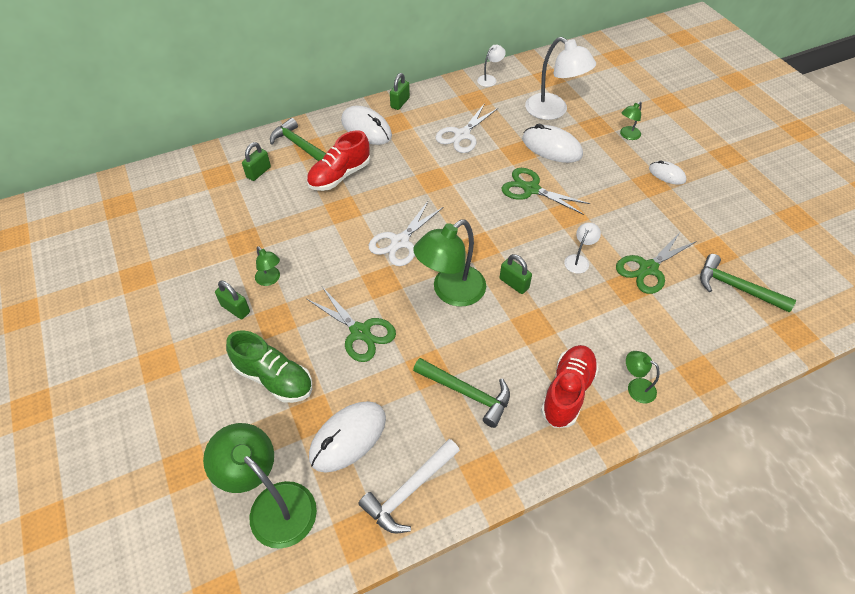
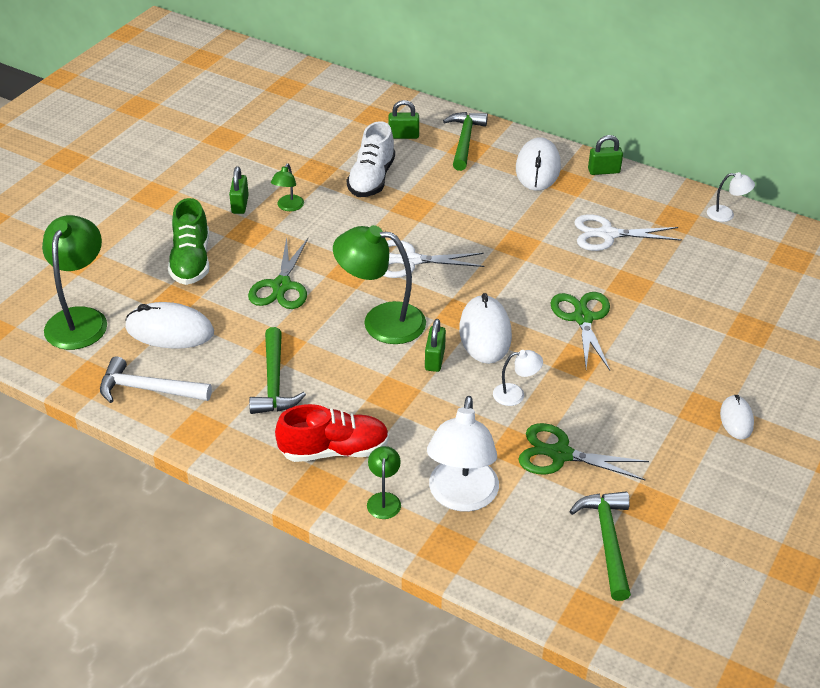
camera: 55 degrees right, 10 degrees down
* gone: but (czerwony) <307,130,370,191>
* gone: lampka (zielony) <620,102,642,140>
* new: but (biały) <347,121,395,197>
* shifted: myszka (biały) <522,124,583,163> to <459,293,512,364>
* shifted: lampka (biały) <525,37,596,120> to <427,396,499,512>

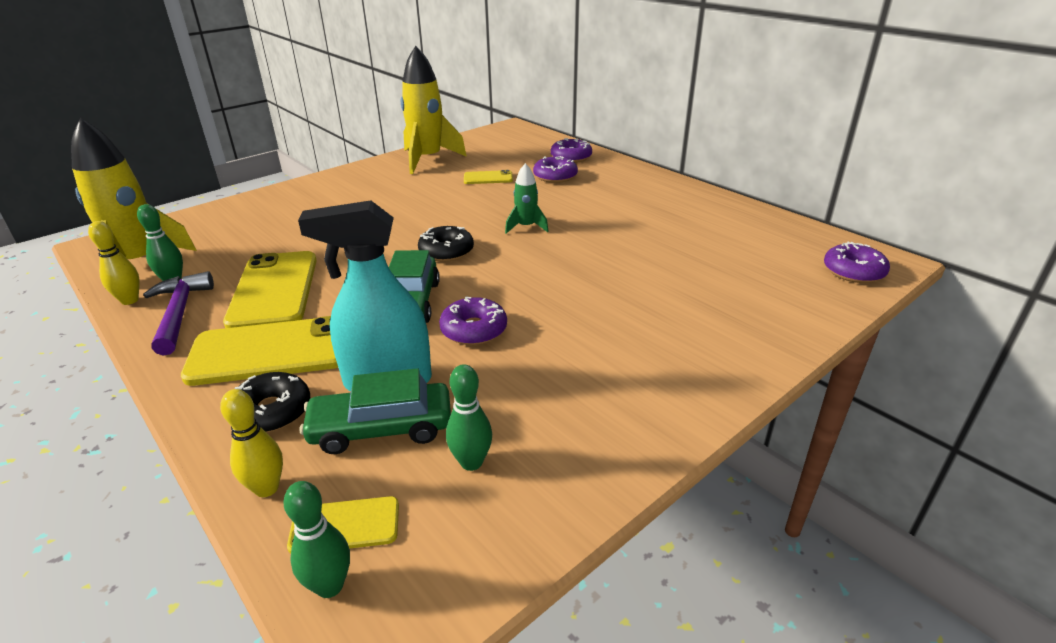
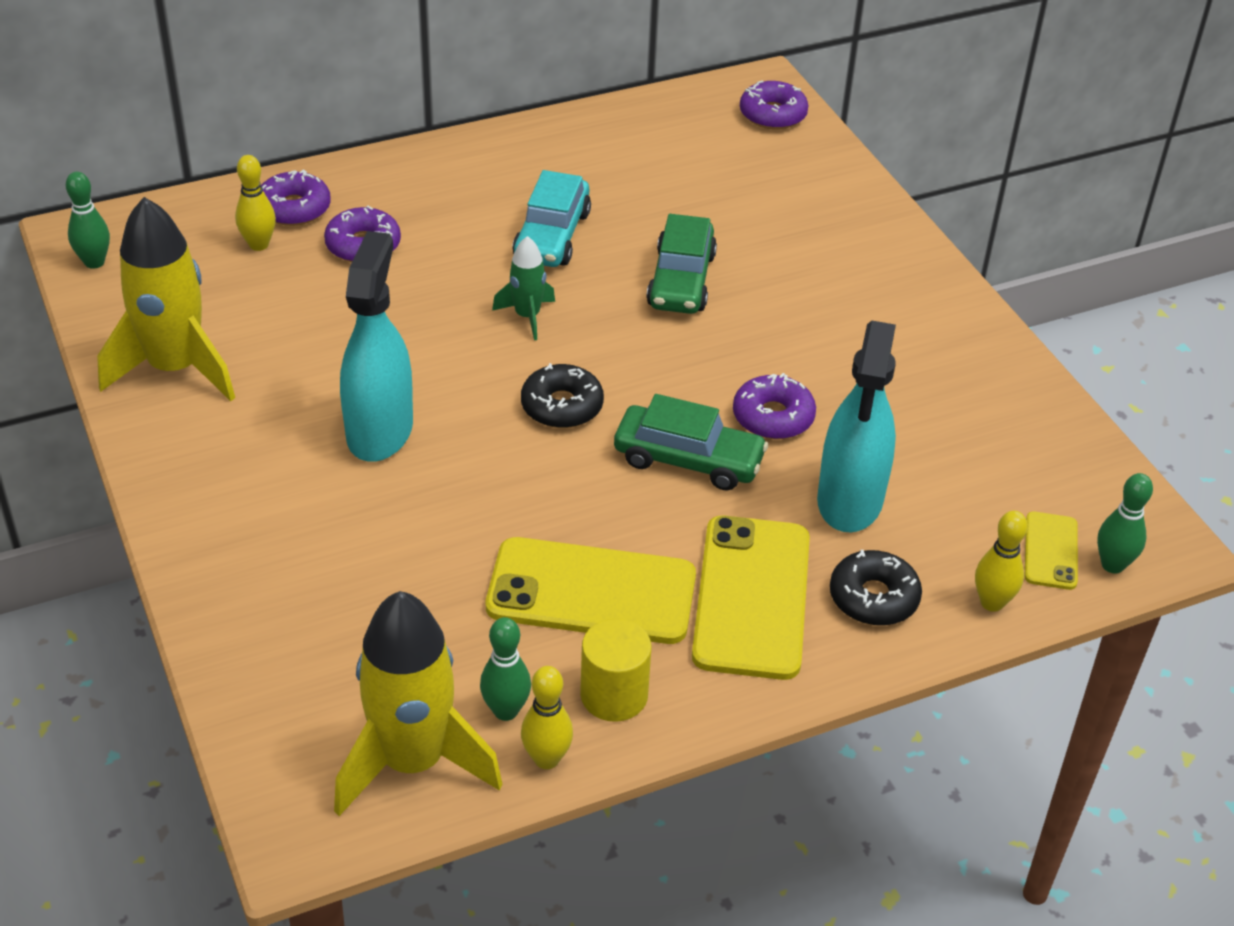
camera: 75 degrees left, 10 degrees up
* gone: telefon (żółty) <464,170,513,184>
* new: kręgiel (żółty) <235,155,276,251>
* new: spryskiwacz (turkusowy) <340,231,413,462>
* new: samochód (turkusowy) <512,170,591,267>
* shifted: samochód (zielony) <300,368,451,454> to <646,214,717,314>
* shifted: kręgiel (zielony) <446,364,492,471> to <66,172,110,269>
* swapped: młotek (fioletowy) <143,271,214,356> to walec (żółty) <580,619,652,722>

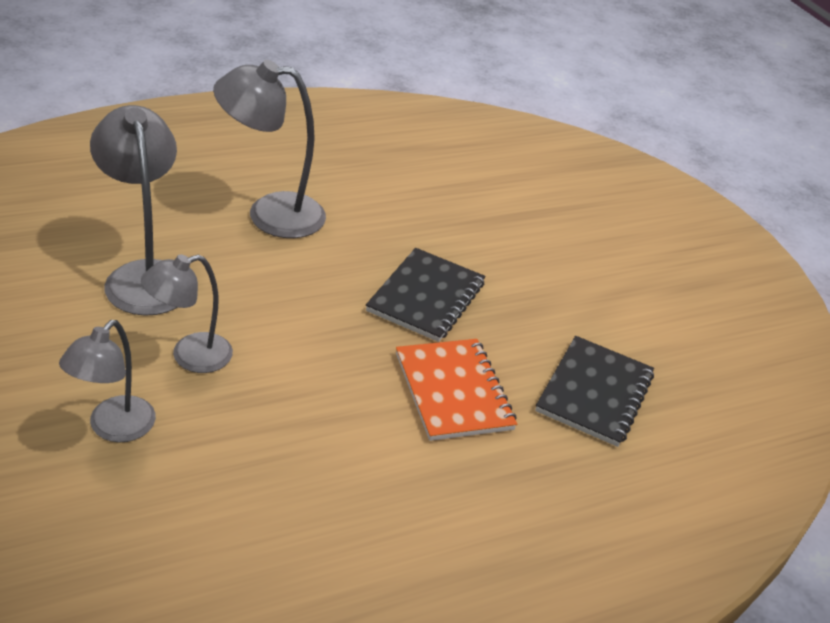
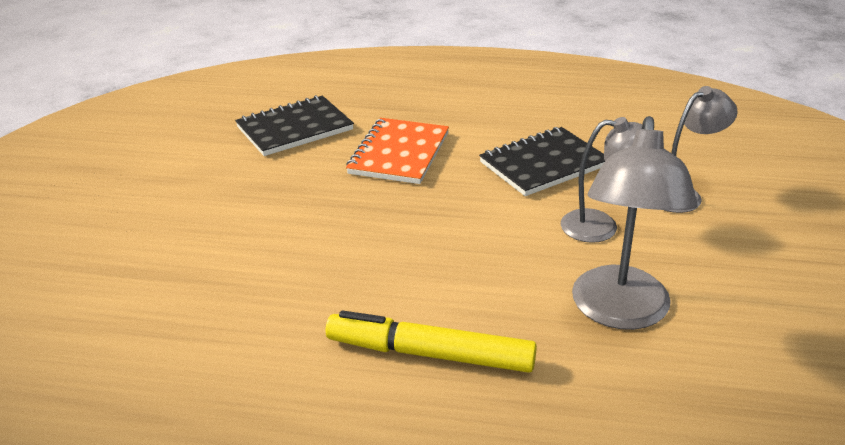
camera: 140 degrees left, 5 degrees down
* shifted: zeszyt (czarny) <366,248,485,342> to <479,127,605,196>
* swapped: lampka (szary) <213,60,326,238> to flamaster (żółty) <326,310,537,373>

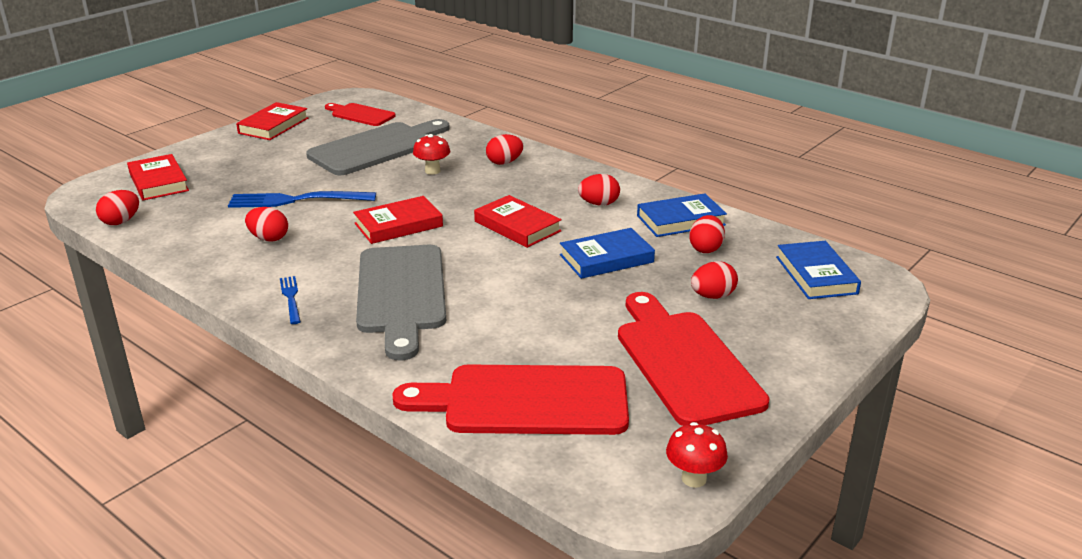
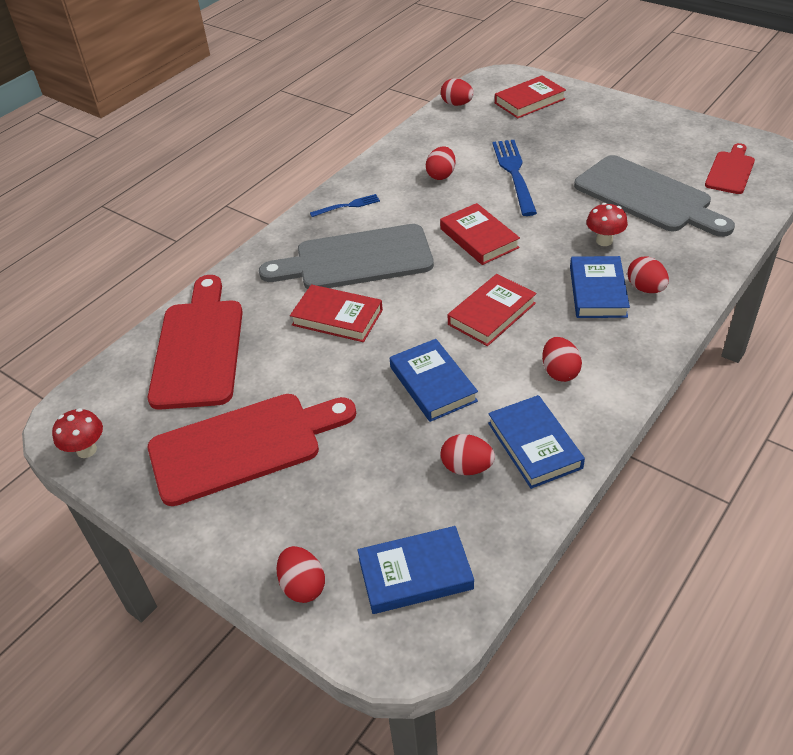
camera: 90 degrees right, 15 degrees up
* new: książka (niebieski) <570,256,630,318>
* shifted: książka (czerwony) <236,102,308,140> to <290,284,383,342>
* shifted: jajko (czerwony) <691,261,738,299> to <276,546,325,603>

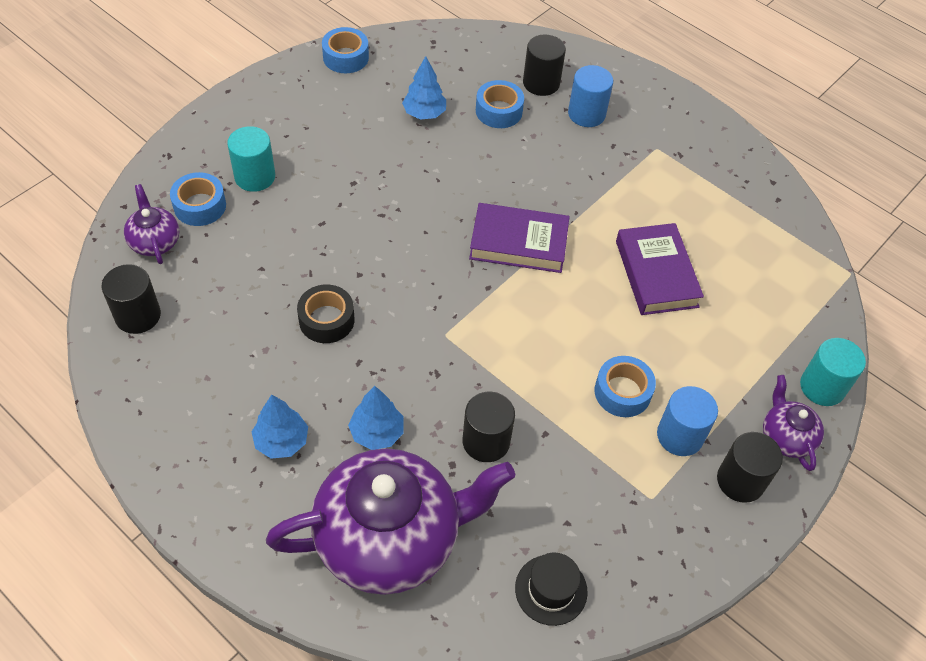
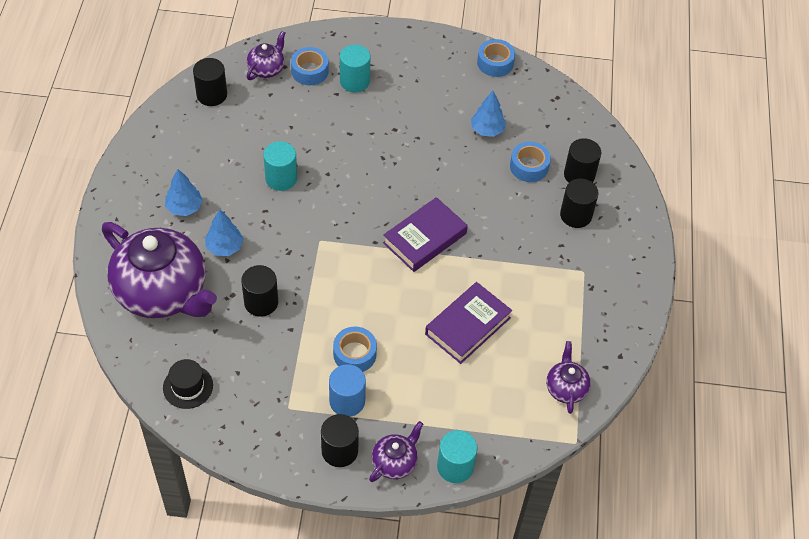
camera: 55 degrees right, 0 degrees up
* new: imbryk (fioletowy) <546,341,591,414>
* swapped: taśma klejąca (czarny) <297,284,354,343> to walec (turkusowy) <263,141,297,191>
* repainted: walec (niebieski) <568,65,613,127> to walec (czarny) <560,178,599,228>
* rotated: książka (fioletowy) <469,203,569,273> = <383,197,468,272> 75 degrees clockwise

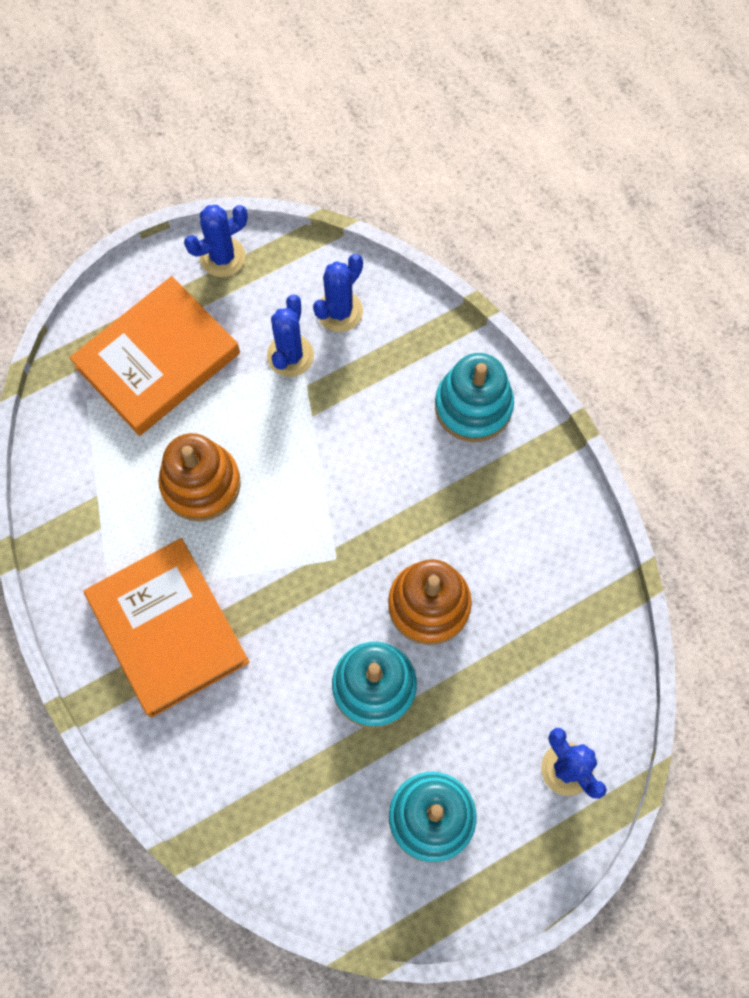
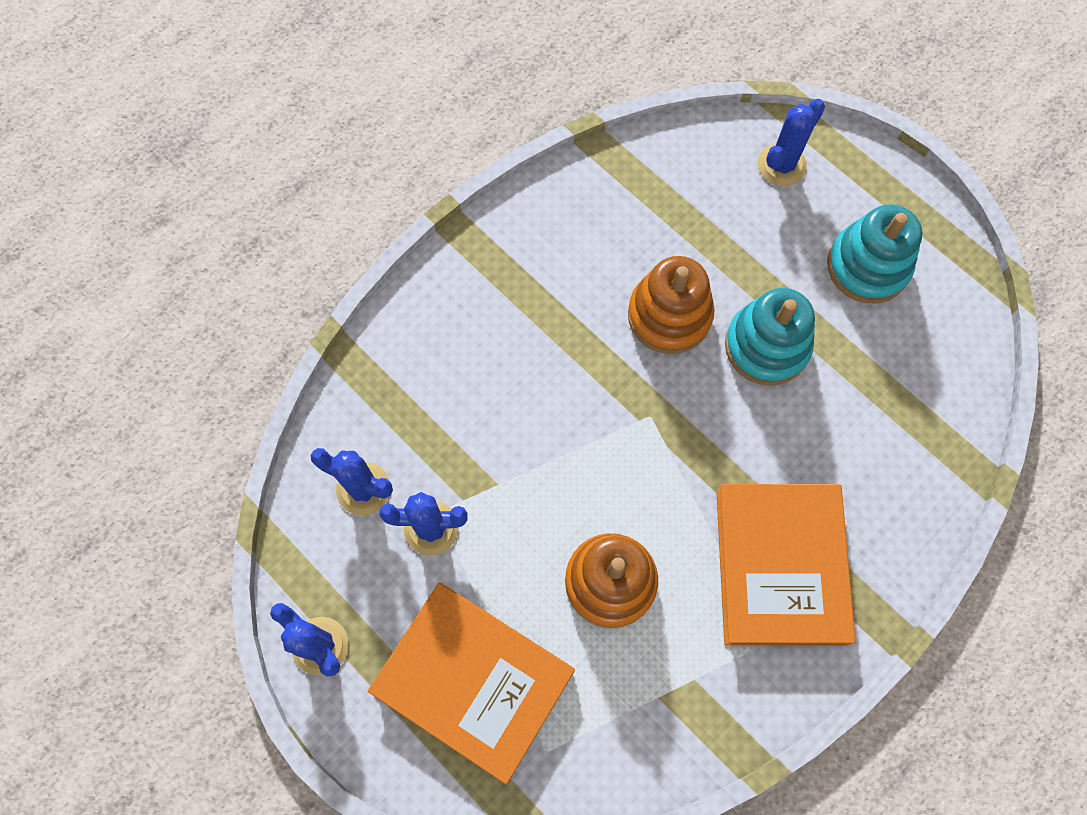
camera: 105 degrees left, 0 degrees up
* gone: zabawka nakładanka (turkusowy) <435,353,514,442>
* rotated: książka (pomarańczowy) <84,538,250,717> = <716,484,856,646> 45 degrees counterclockwise

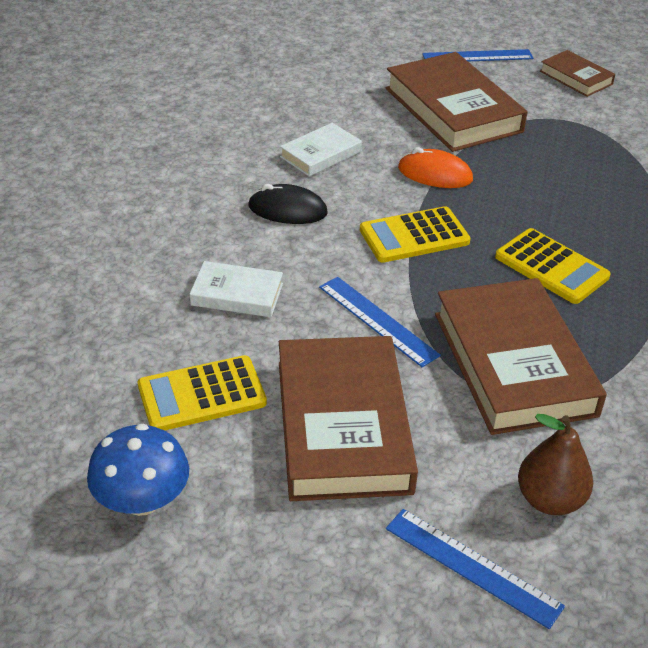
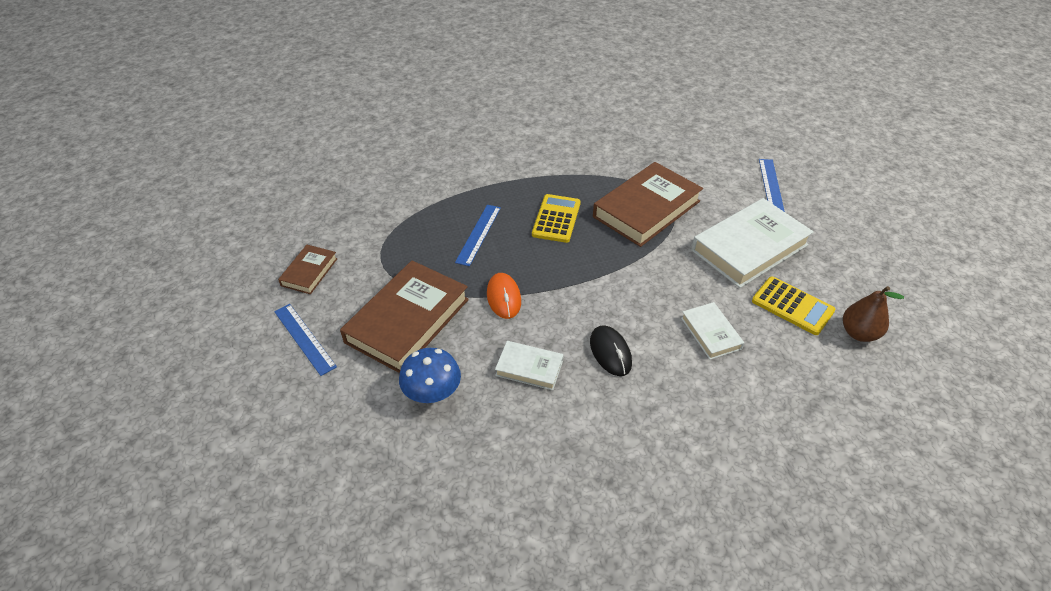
camera: 120 degrees left, 5 degrees up
* gone: kalkulator (żółty) <360,206,470,263>
* shifted: grzyb (niebieski) <87,424,189,516> to <399,348,461,403>
* shifted: linijka (niebieski) <319,277,441,367> to <455,205,501,266>
* shifted: gruszka (brązowy) <518,414,593,515> to <843,286,904,342>
* repainted: książka (brązowy) <279,336,418,501> to książka (biały) <691,198,814,288>

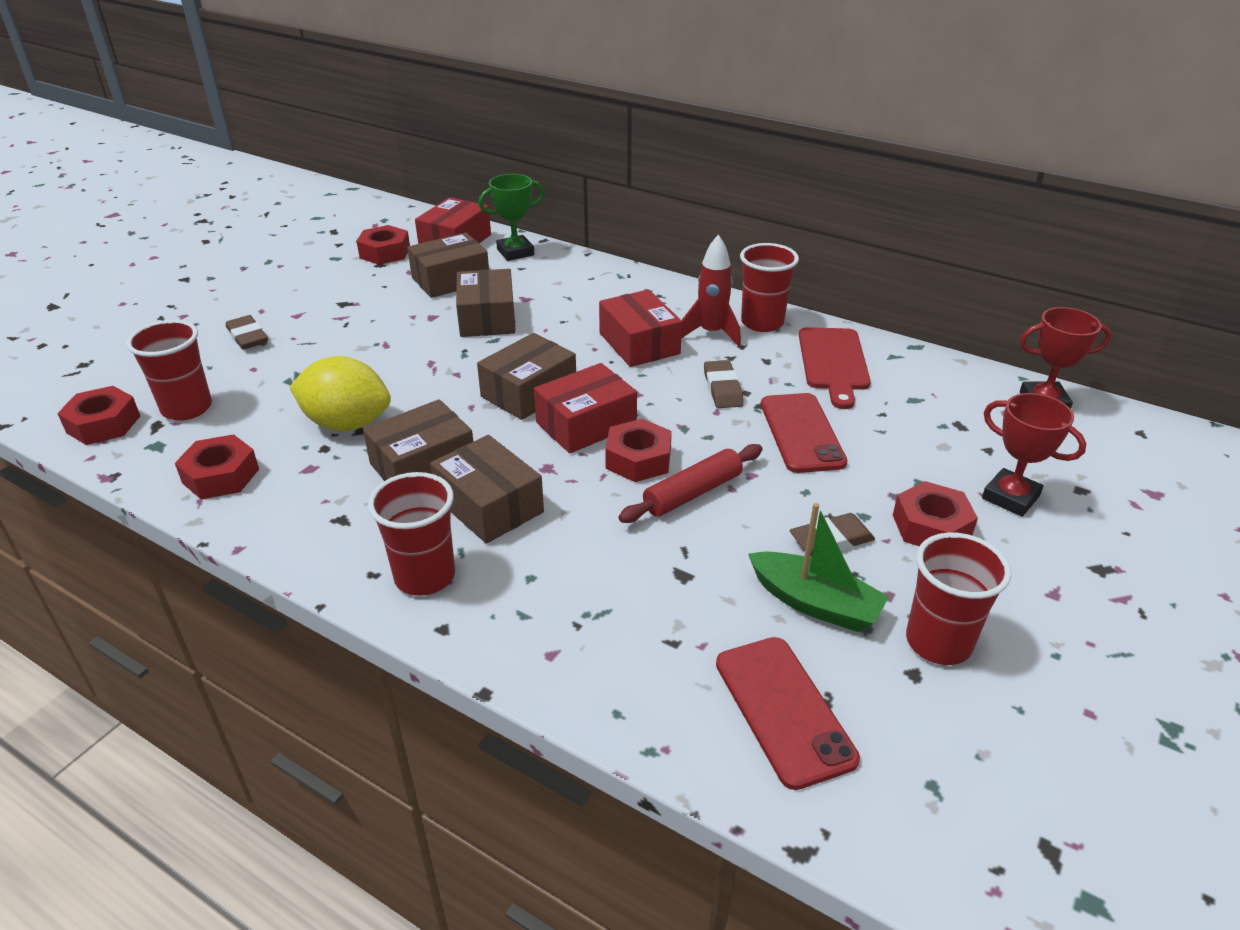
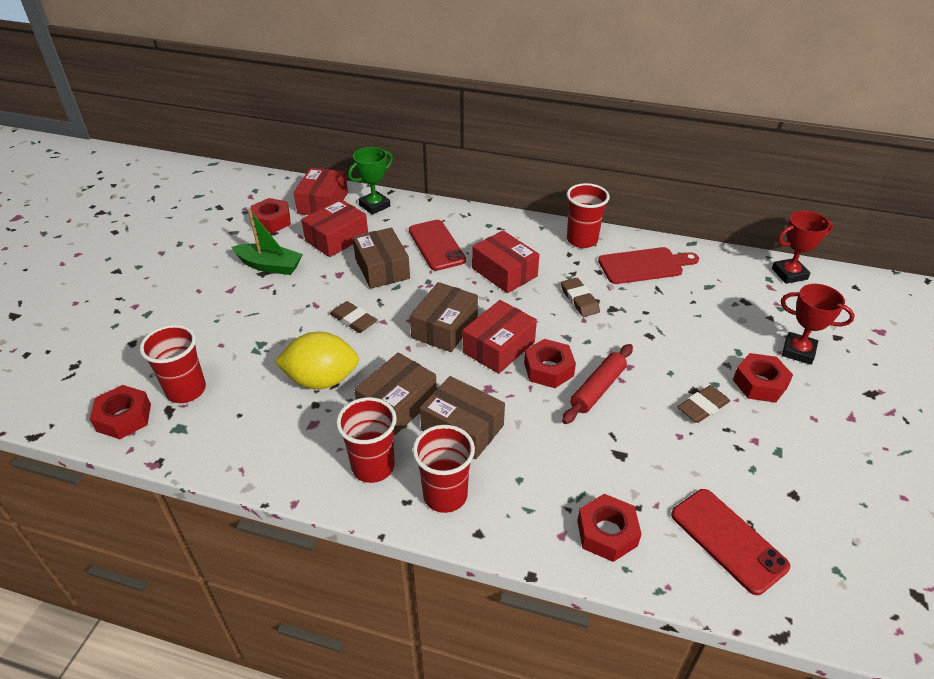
camera: 15 degrees left, 5 degrees up
* gone: rakieta (czerwony) <681,235,741,347>
* shifted: nakrętka (czerwony) <175,434,259,500> to <577,494,642,562>
* shifted: gumka do mazania (brązowy) <226,315,268,350> to <330,301,377,333>
* shifted: łódka (zielony) <748,503,889,632> to <232,210,303,275>
* shifted: telefon (czerwony) <761,393,847,473> to <409,220,466,271>
* shifted: szklanka (czerwony) <906,532,1011,665> to <336,397,397,483>
* repainted: pudełko (brązowy) <407,233,489,298> to pudełko (czerwony) <301,199,368,257>
* rotated: deska do krojenia (czerwony) <799,327,871,409> = <598,247,699,284> 90 degrees counterclockwise

